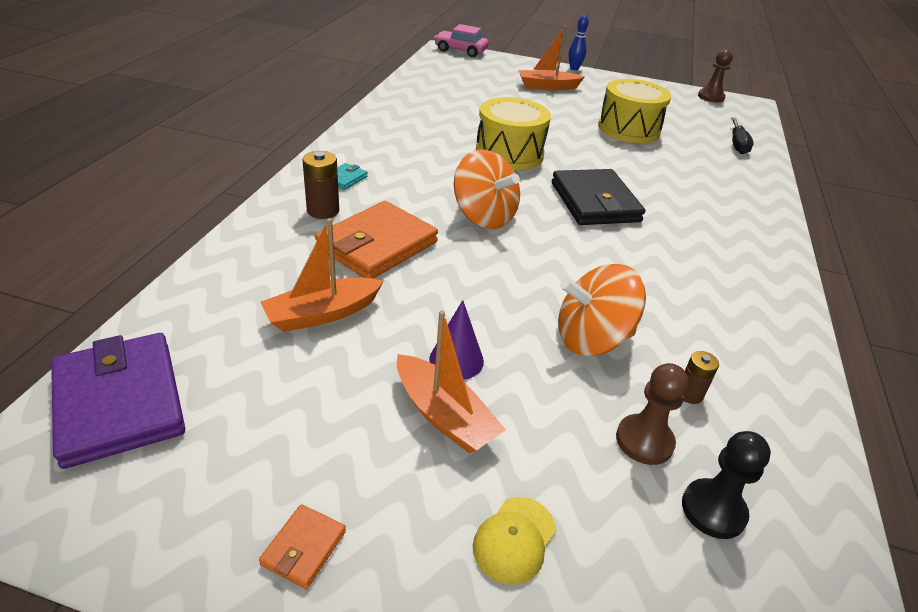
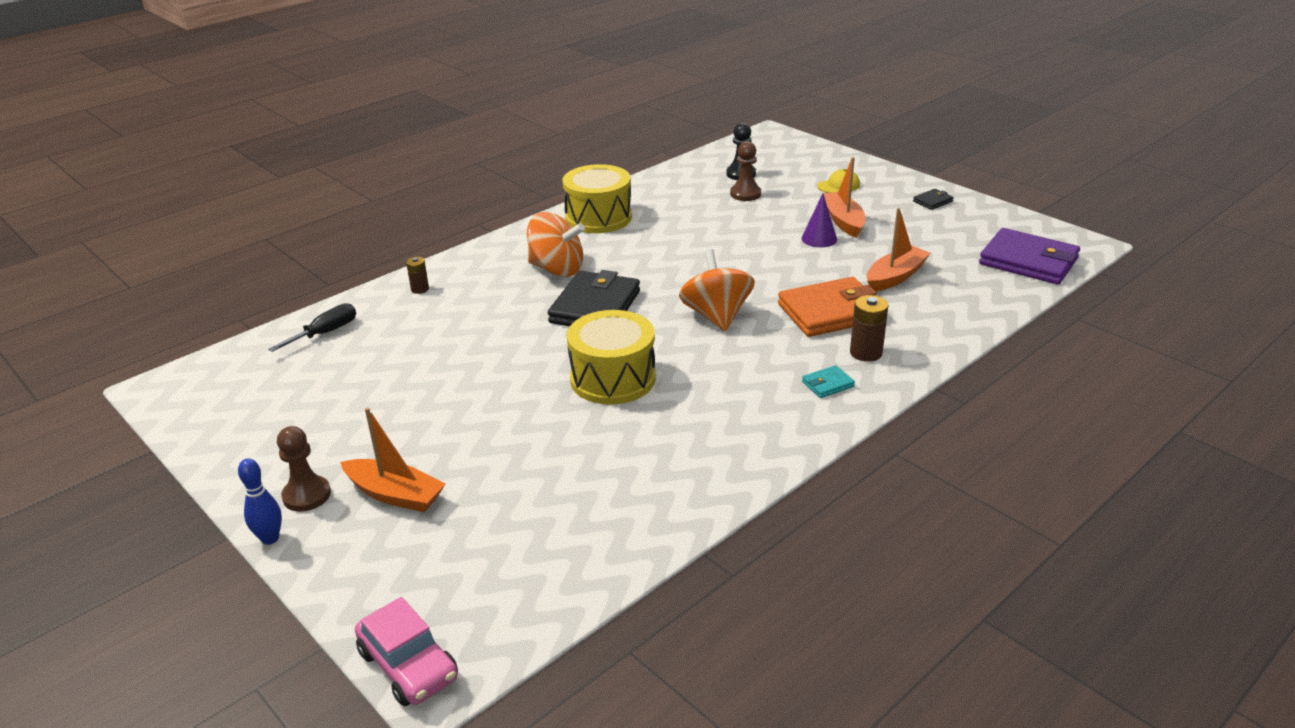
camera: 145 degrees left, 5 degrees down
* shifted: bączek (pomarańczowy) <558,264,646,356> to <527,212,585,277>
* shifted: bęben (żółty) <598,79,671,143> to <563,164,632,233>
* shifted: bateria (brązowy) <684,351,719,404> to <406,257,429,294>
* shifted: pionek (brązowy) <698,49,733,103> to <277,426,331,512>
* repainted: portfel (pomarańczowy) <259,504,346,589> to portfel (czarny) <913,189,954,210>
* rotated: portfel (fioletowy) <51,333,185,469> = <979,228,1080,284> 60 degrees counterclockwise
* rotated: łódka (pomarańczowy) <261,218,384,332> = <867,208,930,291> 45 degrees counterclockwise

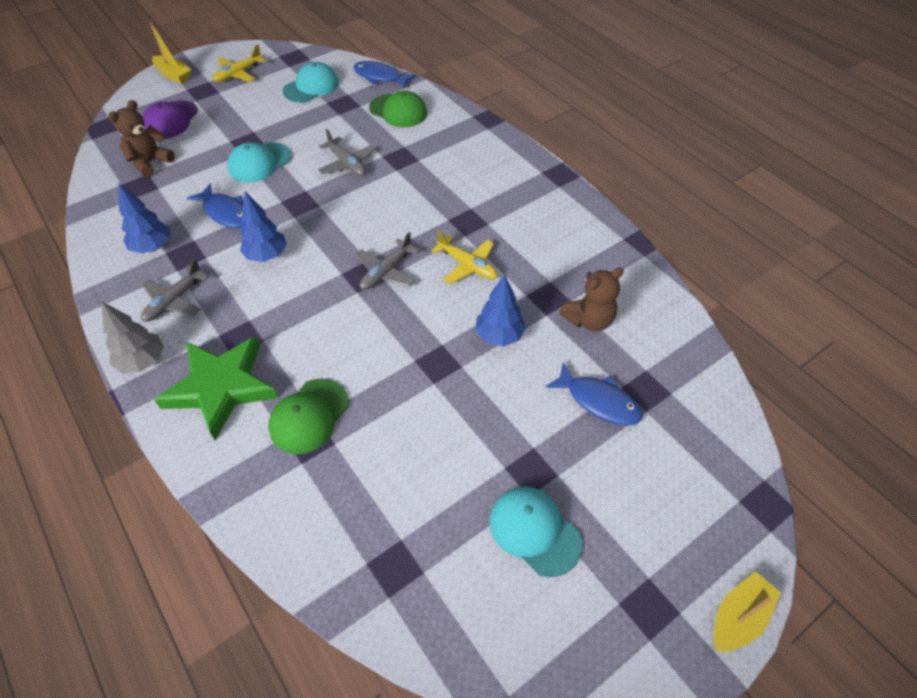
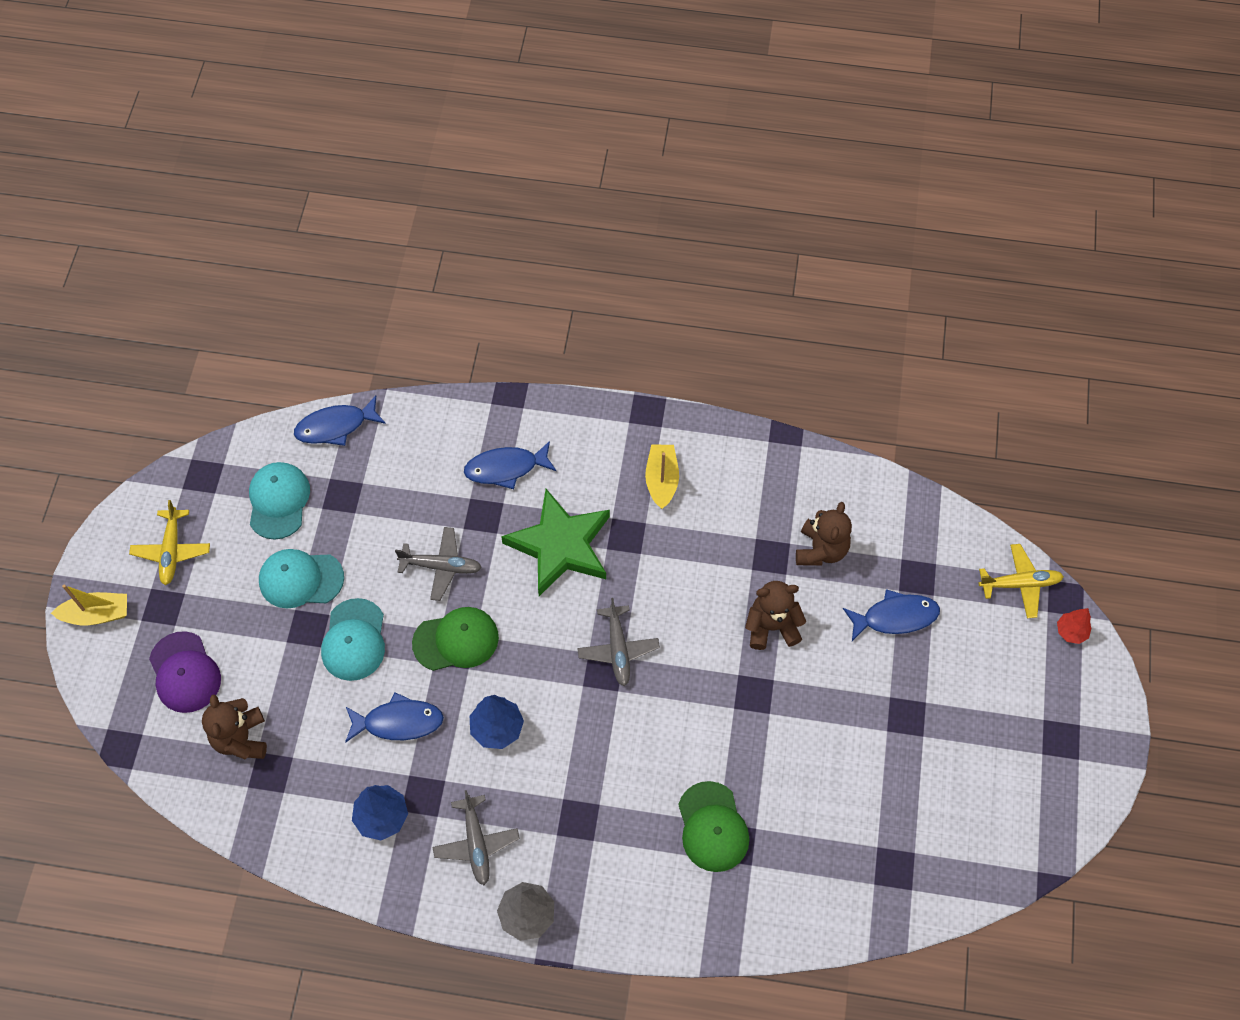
camera: 45 degrees left, 10 degrees up
* new: ryba (niebieski) <464,441,557,489>
* new: drzewko (czerwony) <1057,608,1091,644>
* shifted: gwiazda (zielony) <154,336,278,440> to <501,489,610,596>
* shifted: czapka (zielony) <369,91,427,127> to <412,607,499,671>
* shifted: samolot (żółty) <431,230,497,284> to <979,544,1064,618>
* shifted: czapka (turkusowy) <489,487,582,577> to <259,549,344,609>
* shifted: łódka (żółty) <713,571,781,652> to <645,444,679,509>
* swapped: drzewko (niebieski) <475,274,526,346> to miś (brązowy) <745,581,806,650>

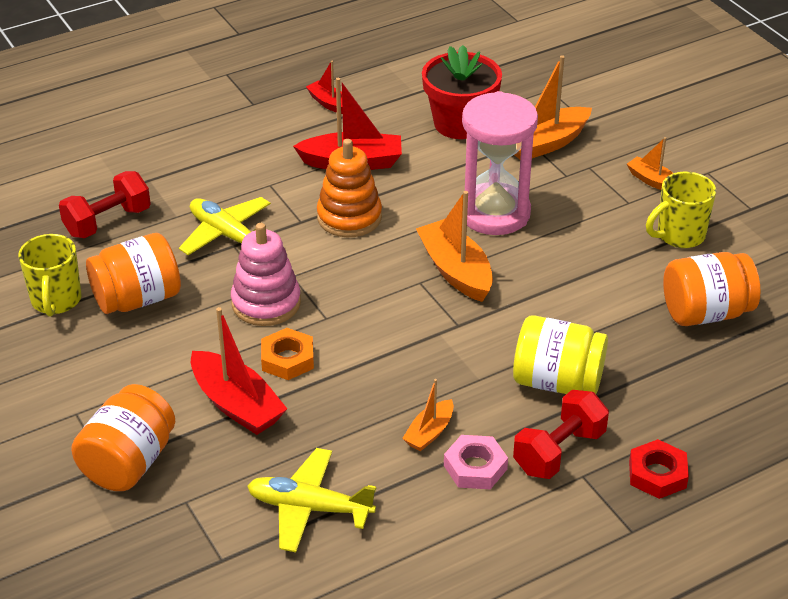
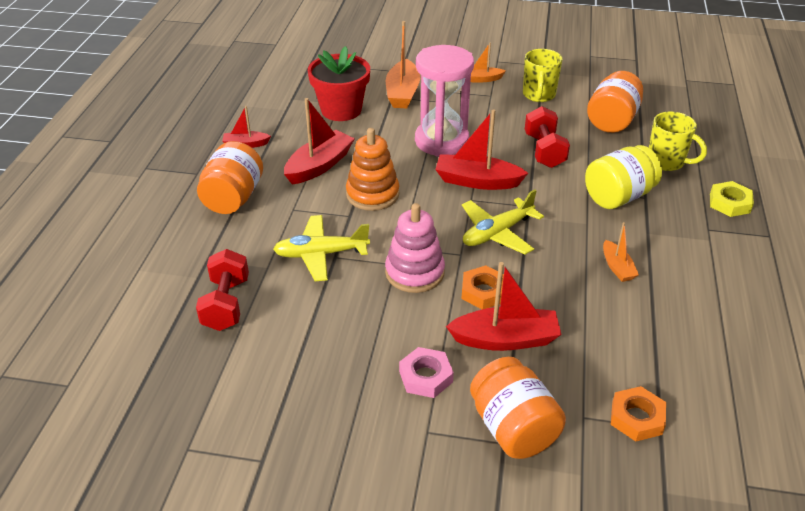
camera: 50 degrees left, 0 degrees up
* new: nakrętka (pomarańczowy) <611,386,666,442>
* shifted: kubek (żółty) <19,234,81,317> to <649,112,707,171>
* shifted: słoik (pomarańczowy) <86,233,181,314> to <197,141,263,214>
* shifted: samolot (żółty) <247,448,376,552> to <462,189,544,255>
* shifted: nakrętka (różowy) <444,435,508,489> to <399,347,454,398>
* shifted: hantel (czerwony) <513,390,609,479> to <525,106,570,168>
* repainted: łódka (pomarańczowy) <416,191,493,302> to łódka (czerwony) <435,110,528,190>
* repainted: nakrętka (czerwony) <629,439,689,499> to nakrętka (żółty) <710,181,754,217>

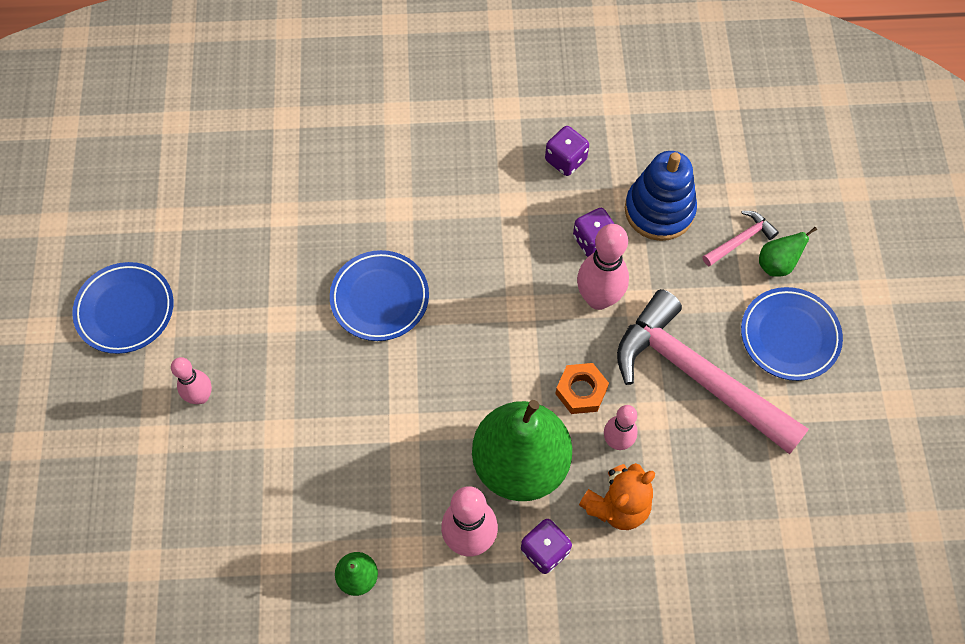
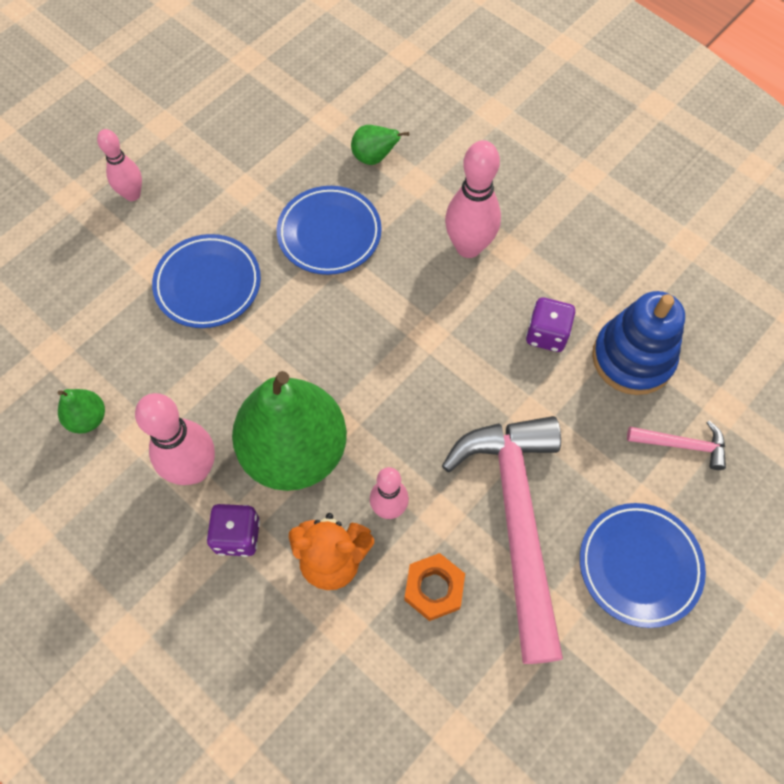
camera: 45 degrees right, 0 degrees up
* gone: kostka do gry (fioletowy) <545,126,589,176>
* shifted: talerz (niebieski) <72,262,173,354> to <152,234,261,328>
* shifted: nakrętka (pomarańczowy) <555,363,609,414> to <404,553,465,621>
* shifted: kręgiel (różowy) <577,224,629,310> to <445,140,501,258>
* shifted: gruszka (zielony) <759,227,817,277> to <351,125,409,165>

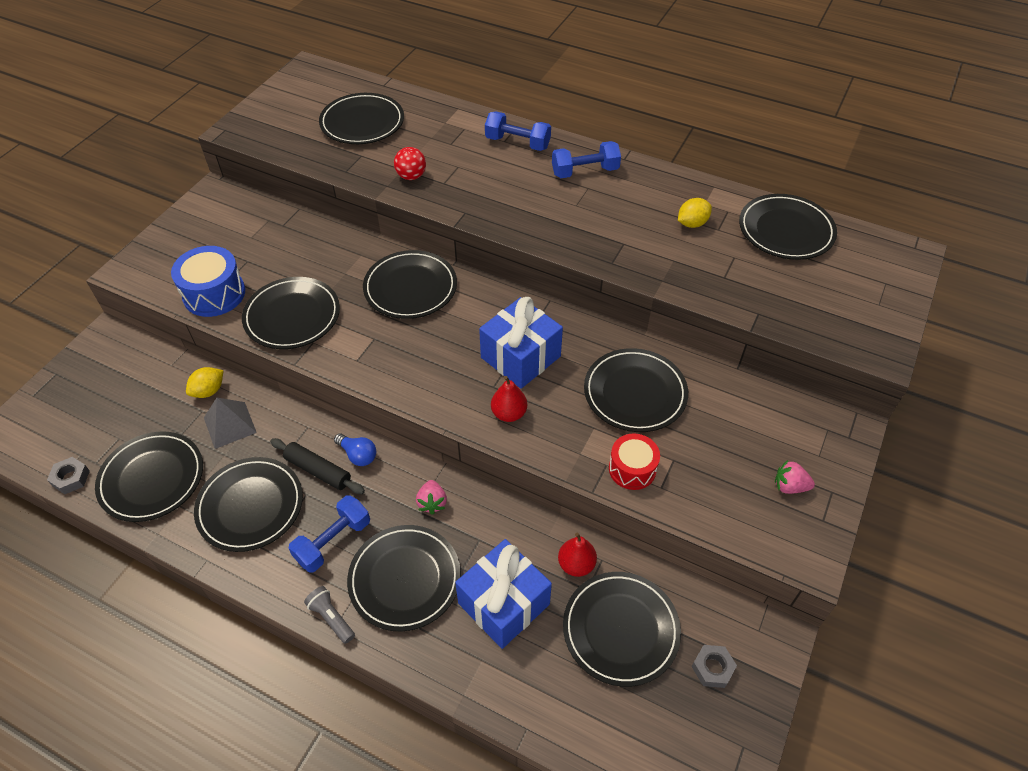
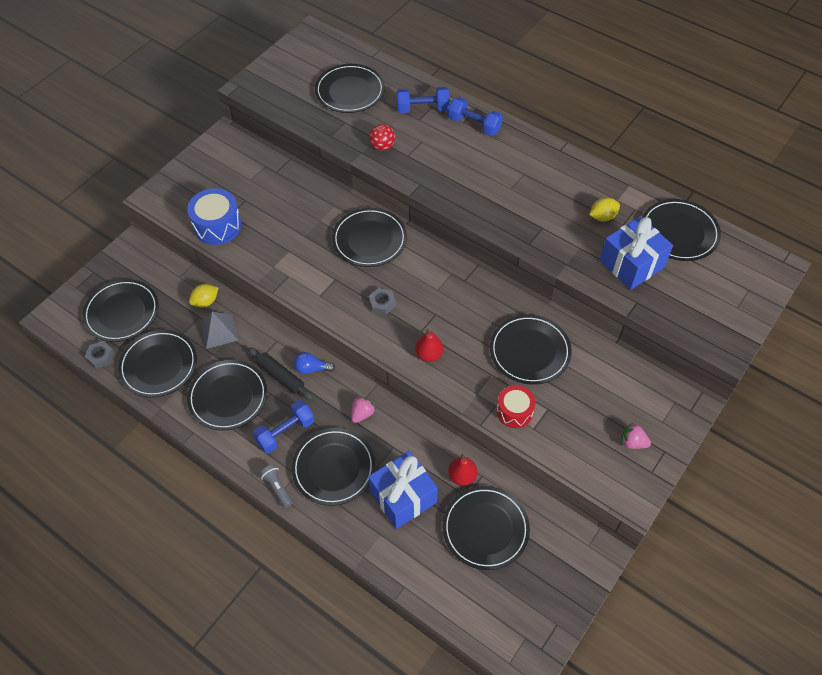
camera: 10 degrees right, 5 degrees up
* shifted: talerz (czarny) <242,277,340,349> to <82,279,159,342>
* shifted: prezent (niebieski) <479,297,563,389> to <600,216,673,290>
* shifted: hantel (niebieski) <552,141,621,178> to <397,87,450,113>
* shifted: nakrętka (szary) <692,645,737,688> to <369,288,396,315>
* rotated: żarówka (niebieski) <334,433,376,466> = <294,352,335,374> 135 degrees clockwise
* rotated: truskawka (różowy) <416,480,447,515> = <351,396,376,423> 150 degrees counterclockwise

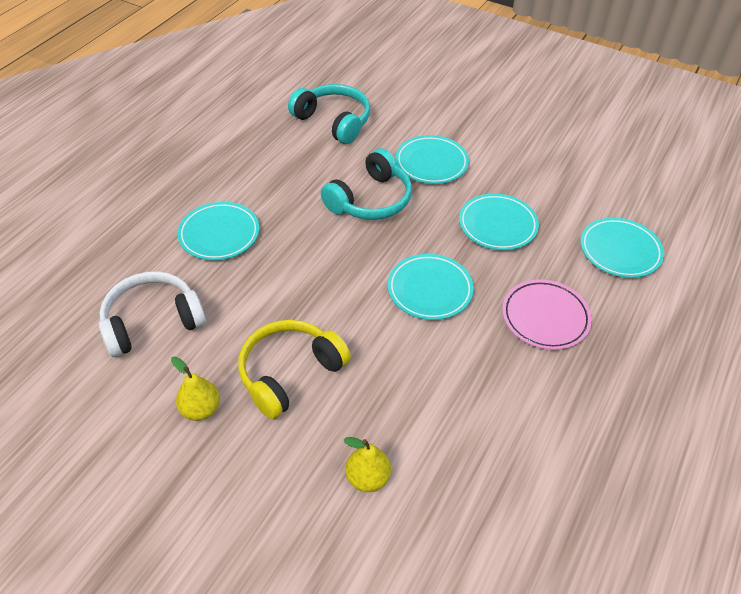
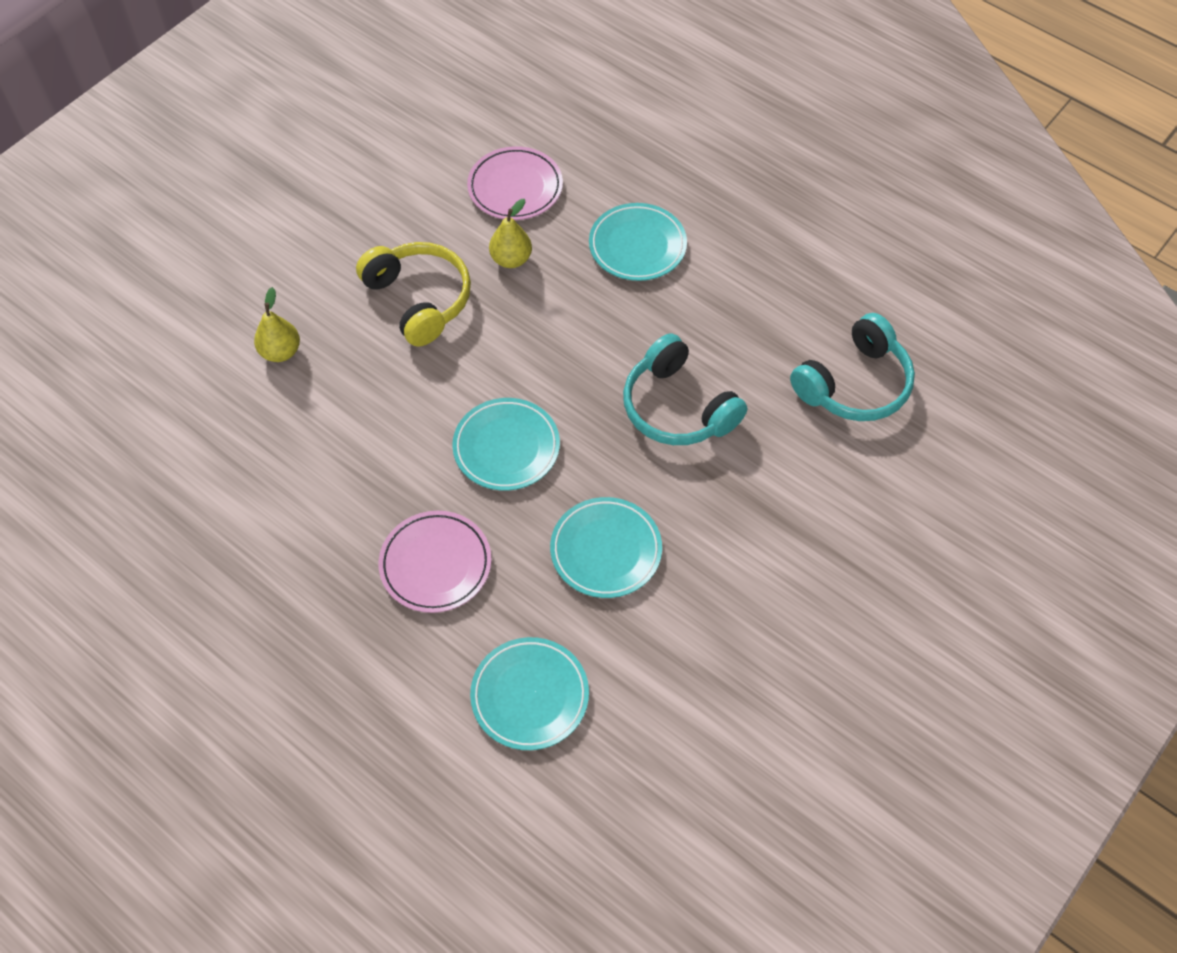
camera: 100 degrees right, 10 degrees up
* gone: talerz (turkusowy) <395,135,469,184>
* shifted: gruszka (żółty) <171,357,220,421> to <489,199,532,268>
* swapped: słuchawki (biały) <99,271,206,357> to talerz (różowy) <467,146,563,220>

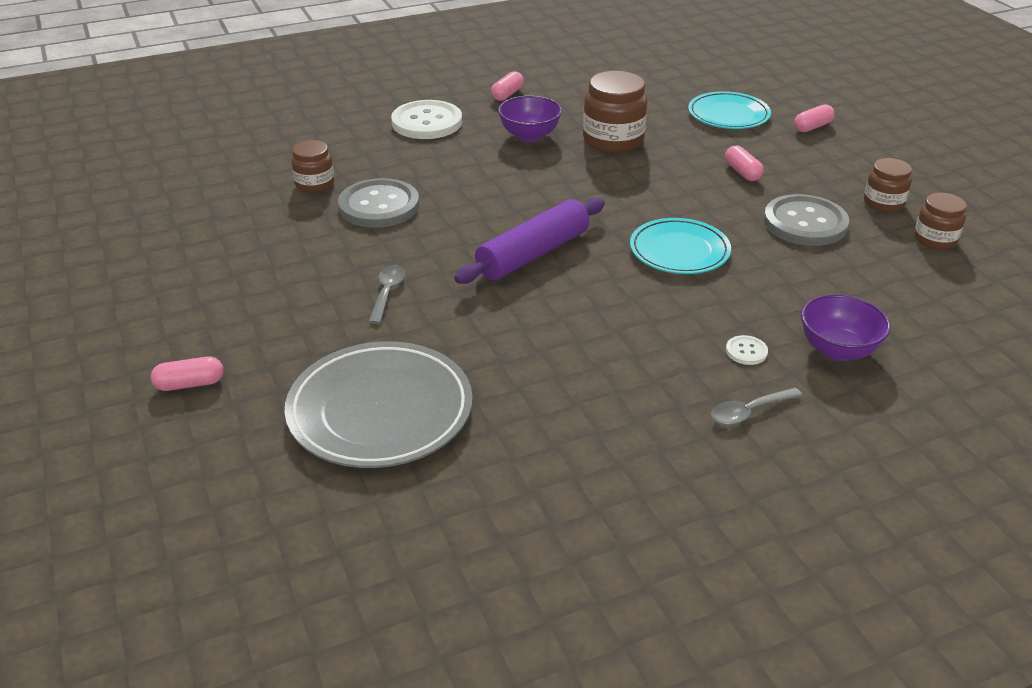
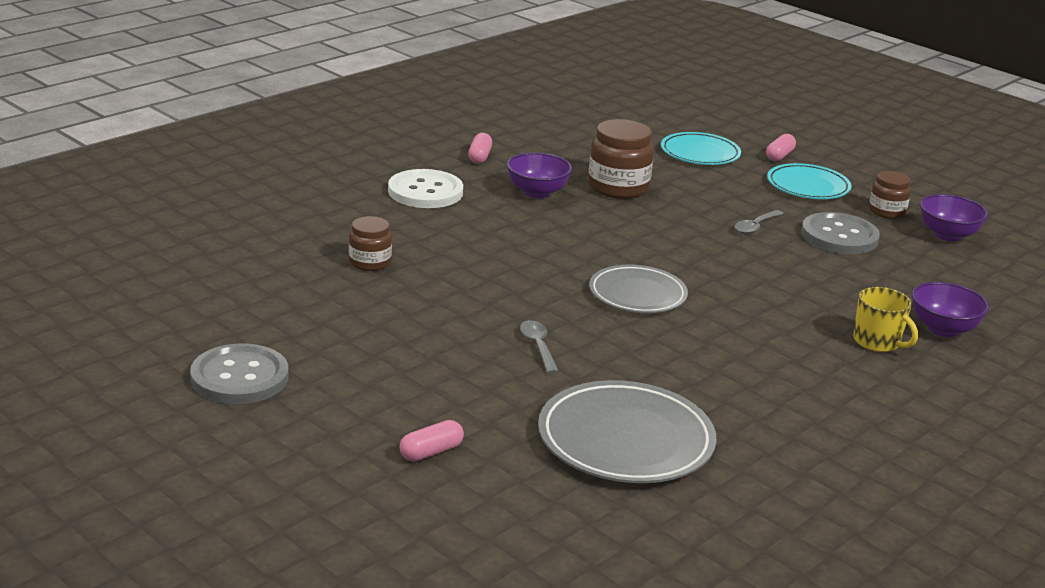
camera: 25 degrees left, 10 degrees down
* gone: kapsułka (różowy) <725,146,764,181>
* shifted: guzik (szary) <338,178,419,228> to <190,344,288,404>
* shifted: talerz (turkusowy) <630,218,731,274> to <767,163,851,199>
* shifted: łyżka (szary) <711,388,802,425> to <734,210,784,234>
* swapped: wałek do ciasta (fioletowy) <454,198,605,284> to talerz (szary) <589,265,688,313>
* swapped: guzik (biały) <726,335,768,365> to kubek (żółty) <853,287,918,352>
* swapped: słoik (brązowy) <914,193,967,250> to miska (fioletowy) <920,194,988,241>

